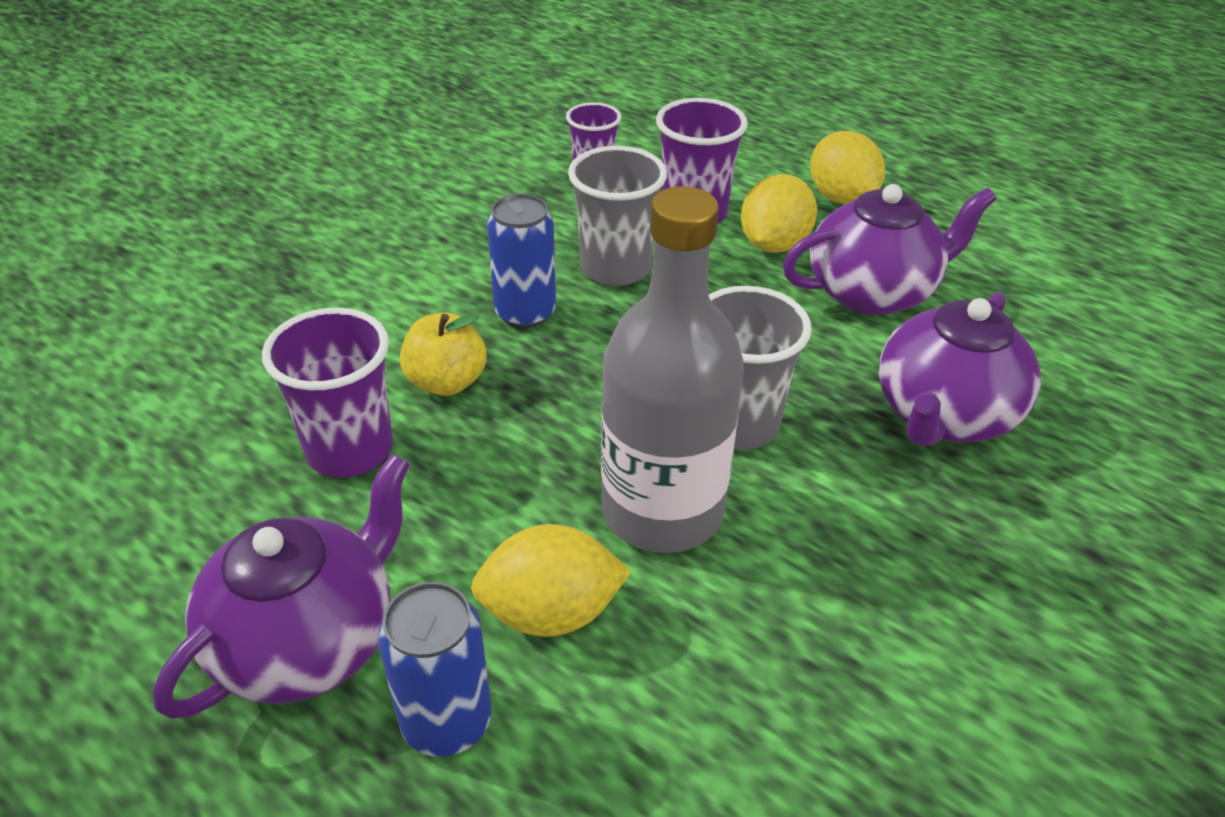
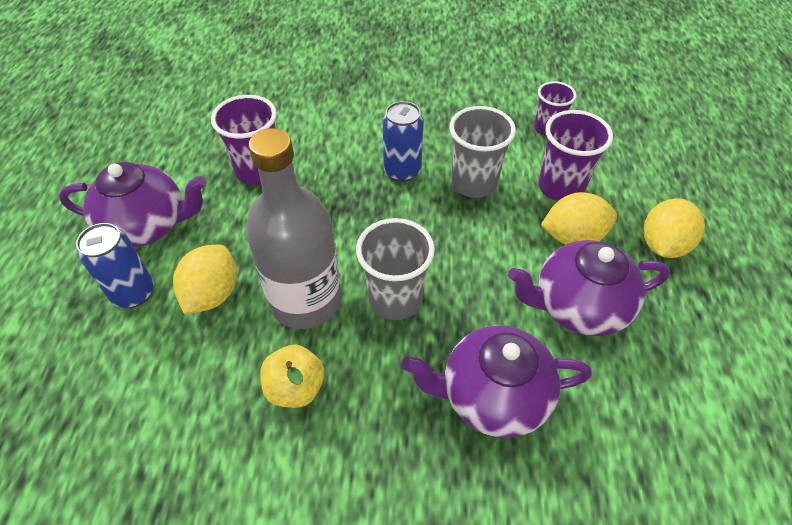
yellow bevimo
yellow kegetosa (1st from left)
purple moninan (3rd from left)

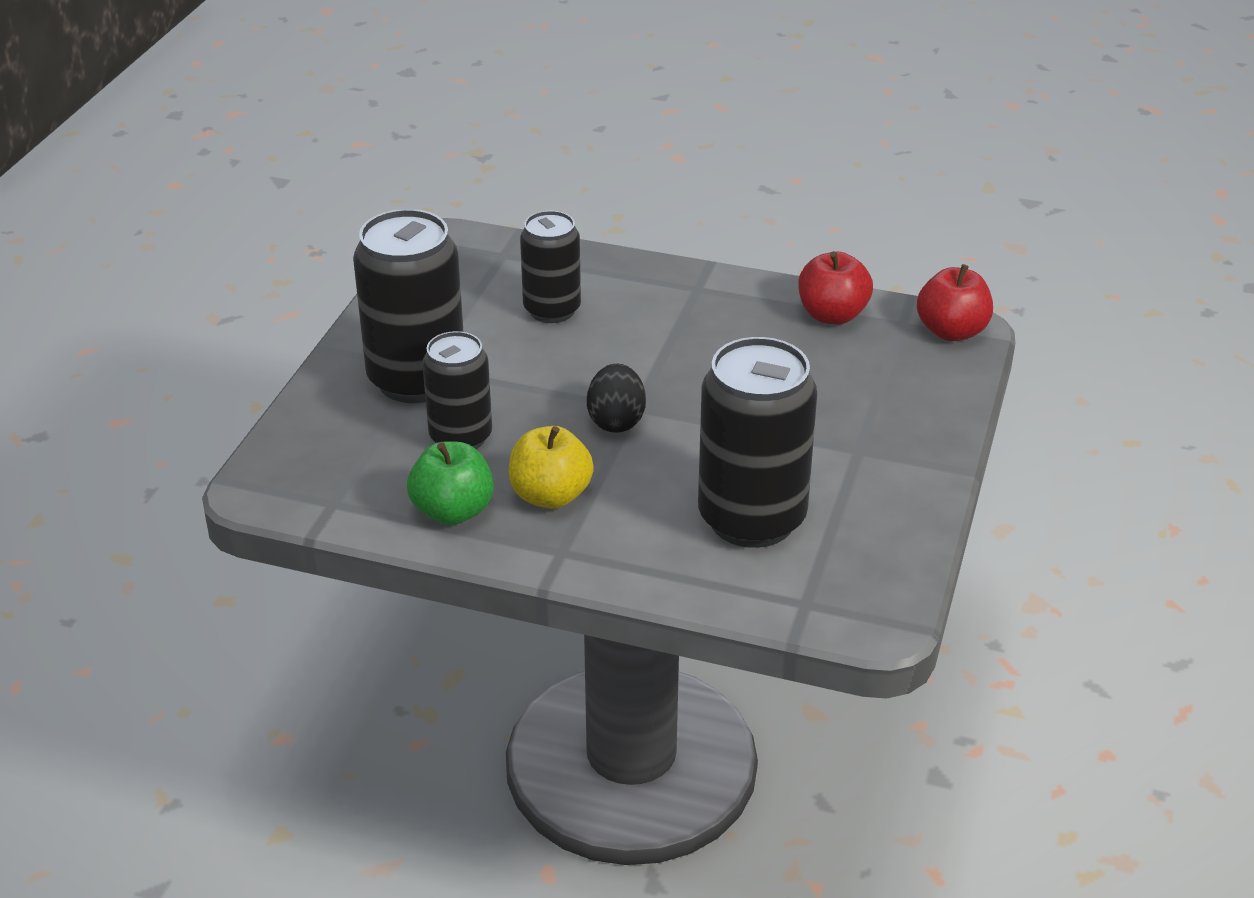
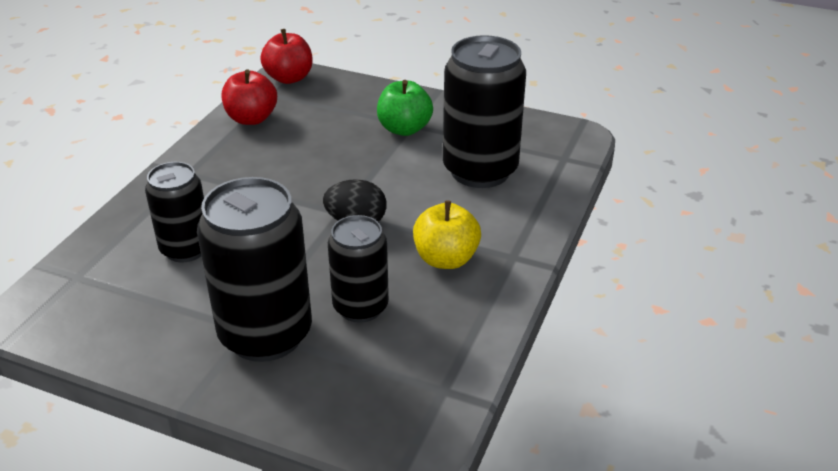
green bevimo

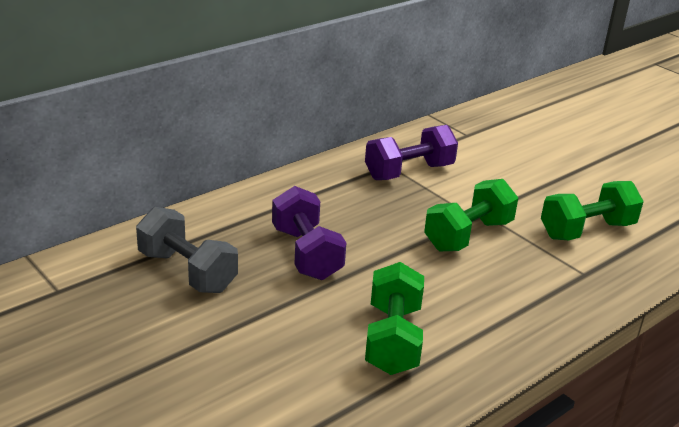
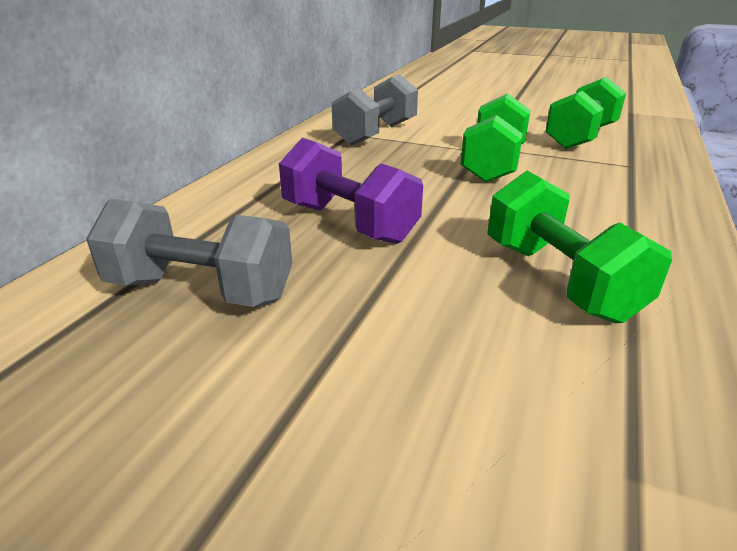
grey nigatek (2nd from left)

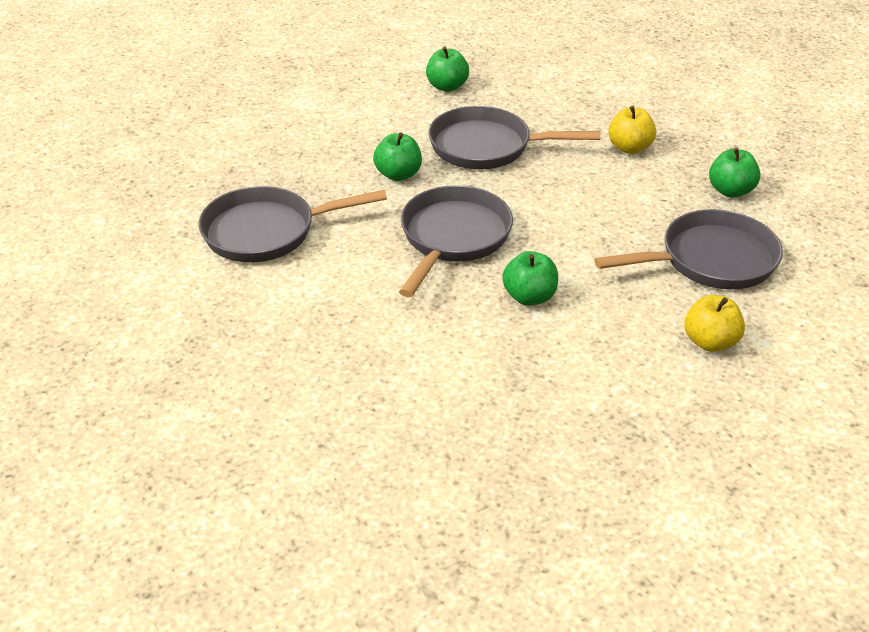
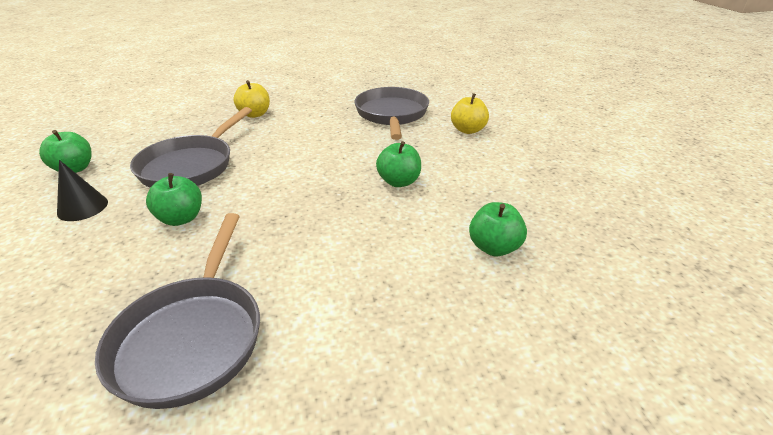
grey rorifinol (2nd from left in the first image)
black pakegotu
green bevimo (4th from left)

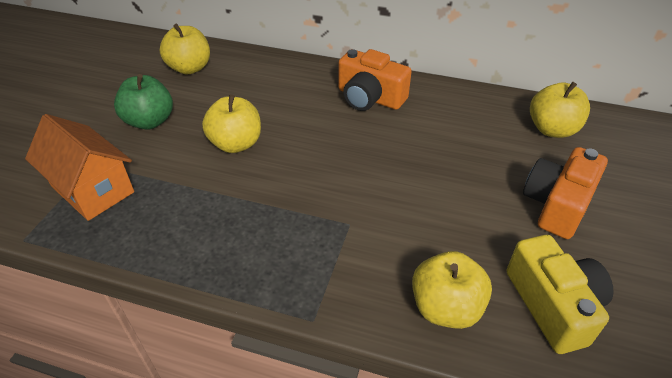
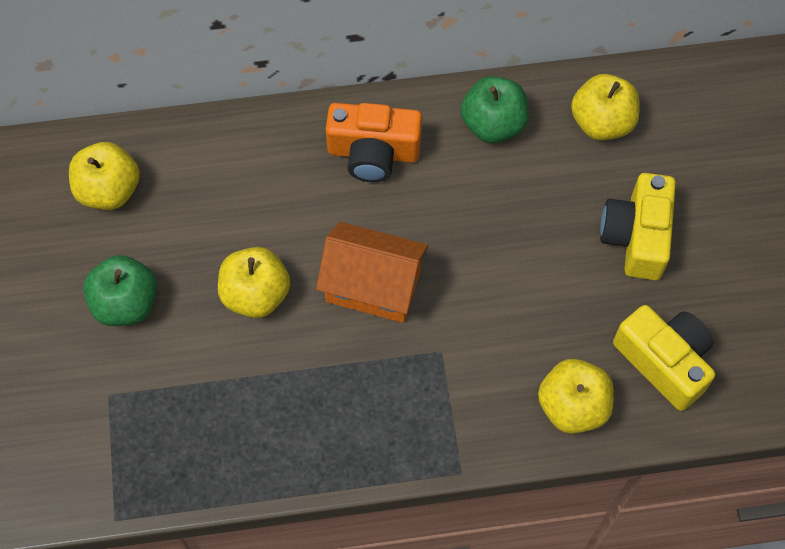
green bevimo (2nd from left)
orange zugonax
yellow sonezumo (1st from left)

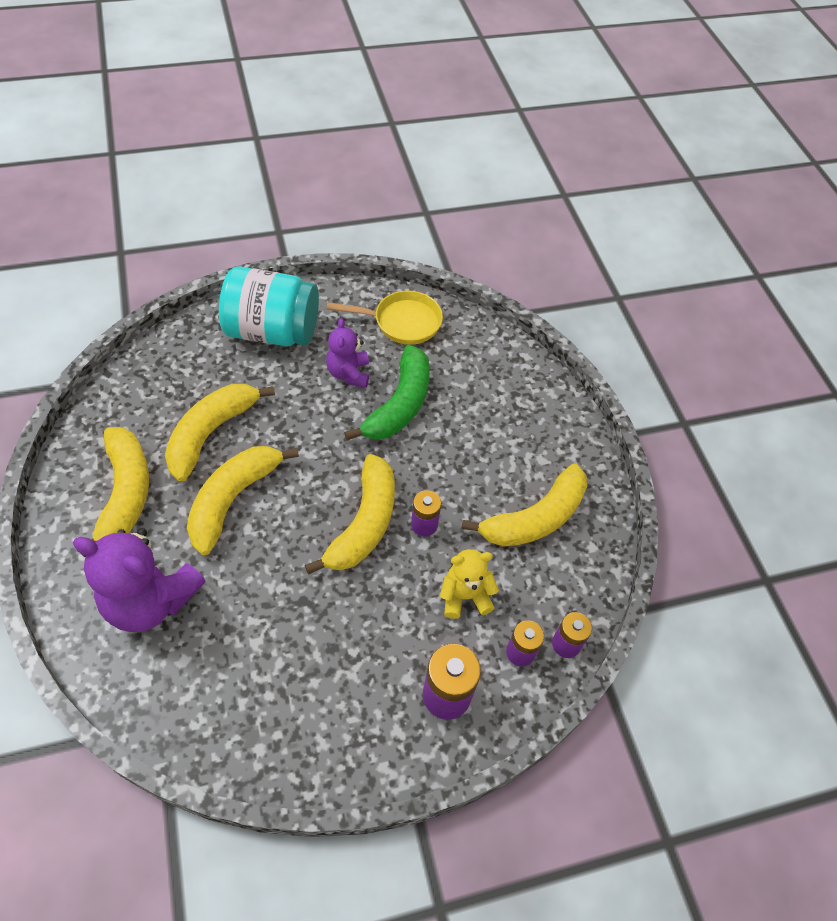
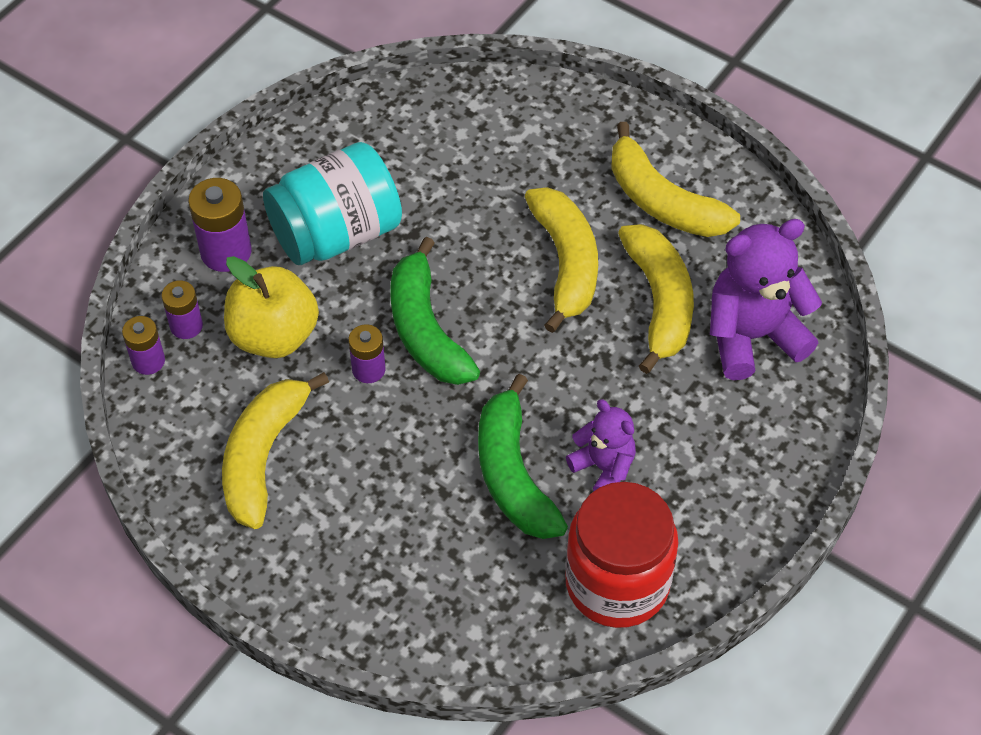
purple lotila (2nd from left)
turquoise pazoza
red pazoza
yellow bevimo
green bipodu (1st from left)

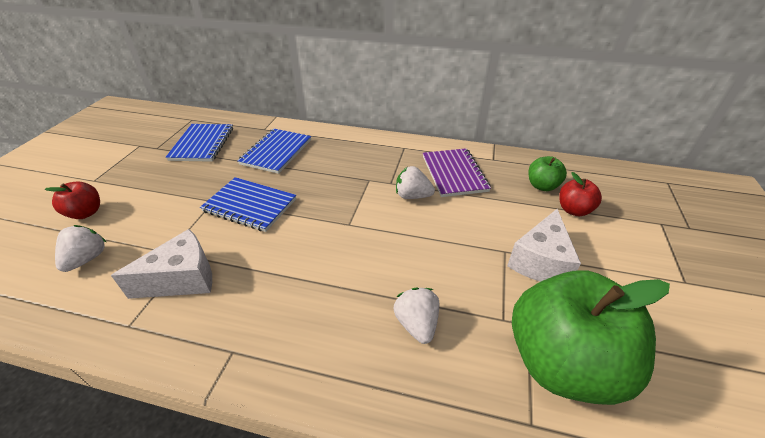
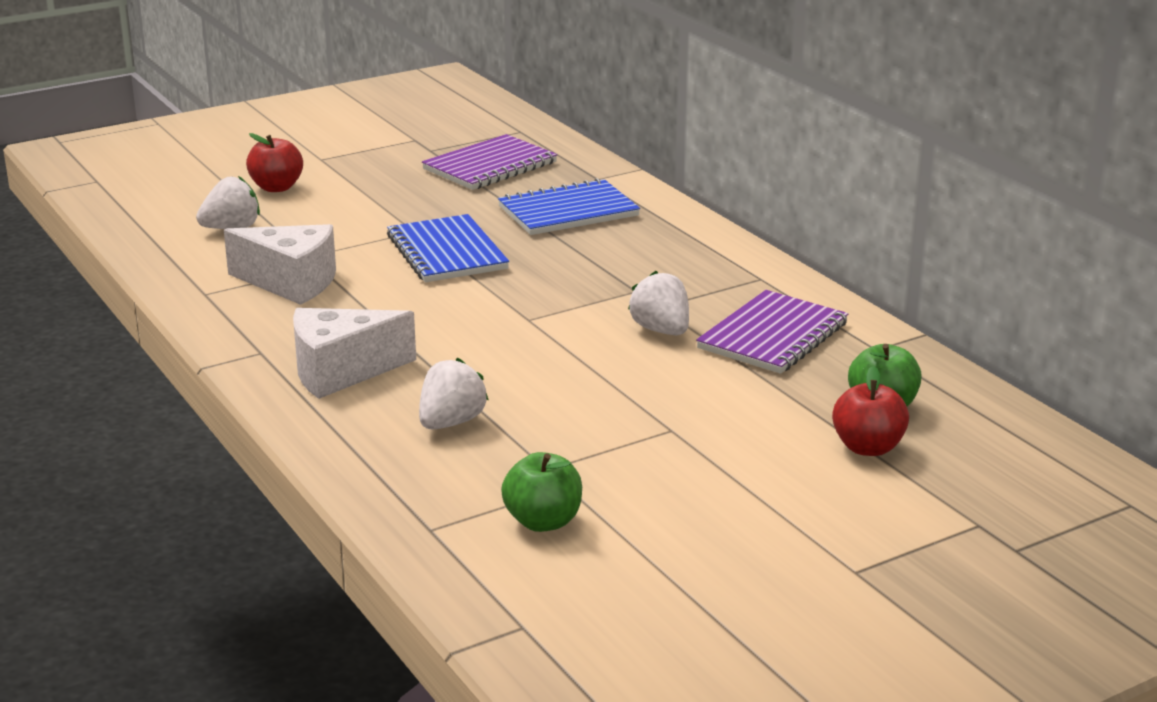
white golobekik (2nd from left)
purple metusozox (1st from left)
green bevimo (1st from left)

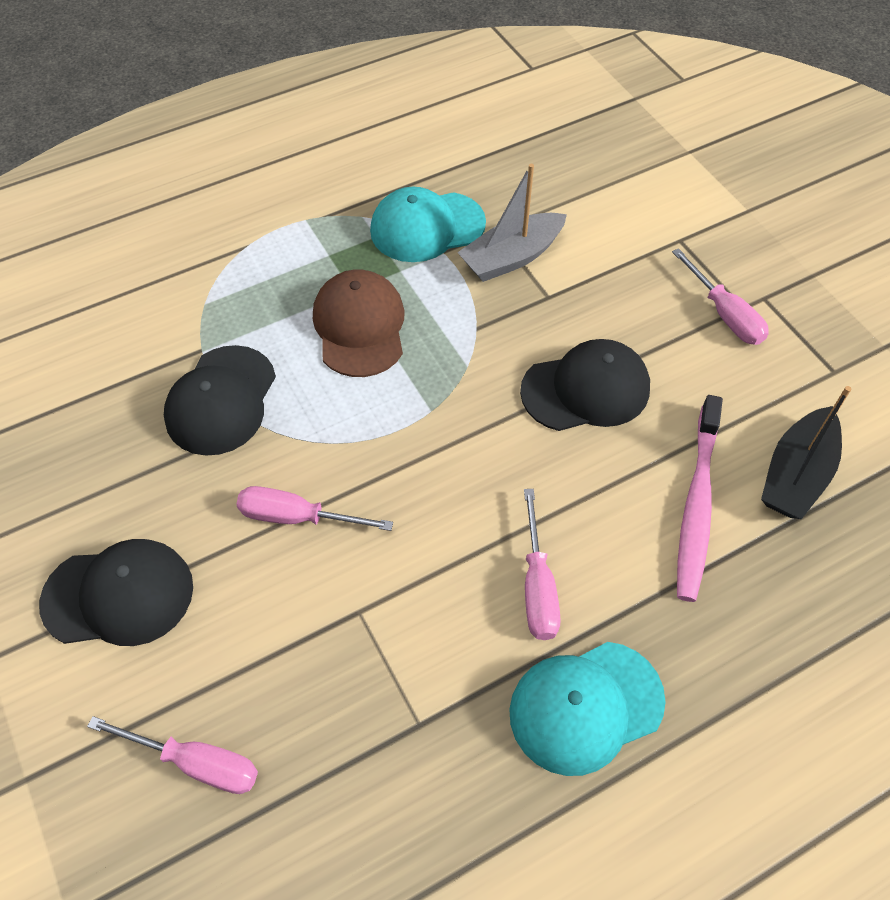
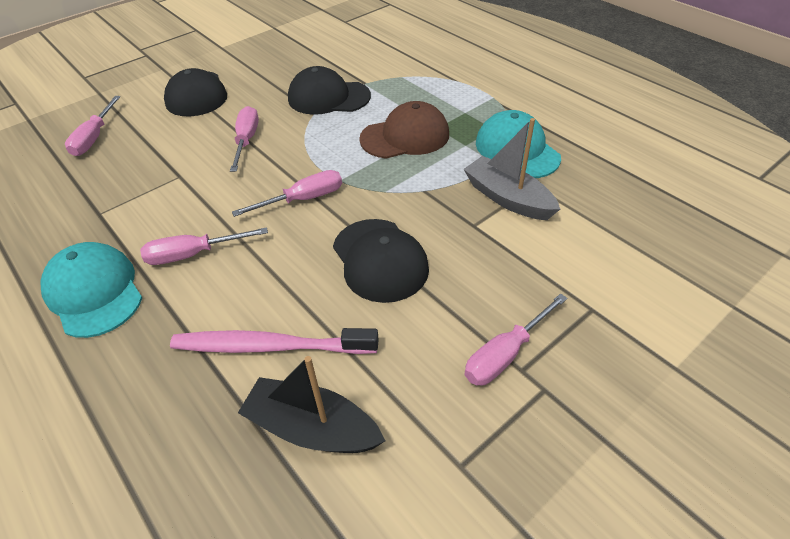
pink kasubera (4th from left)

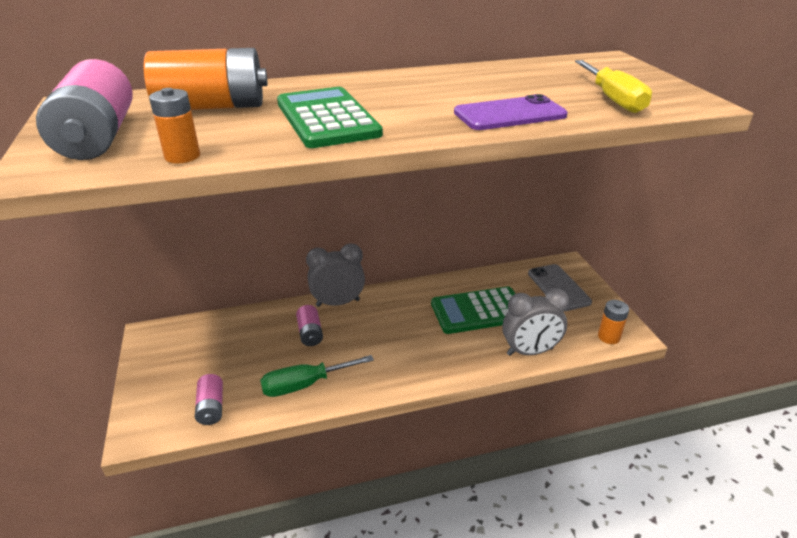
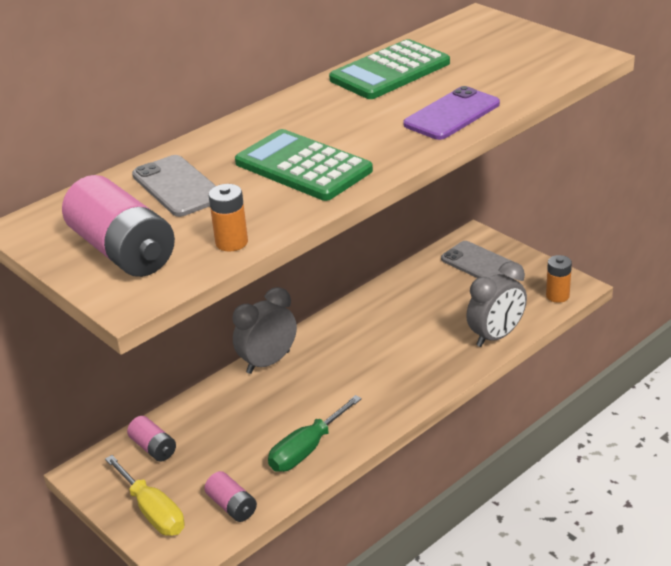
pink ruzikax (2nd from left)
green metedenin (2nd from left)
yellow kasubera
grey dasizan (1st from left)

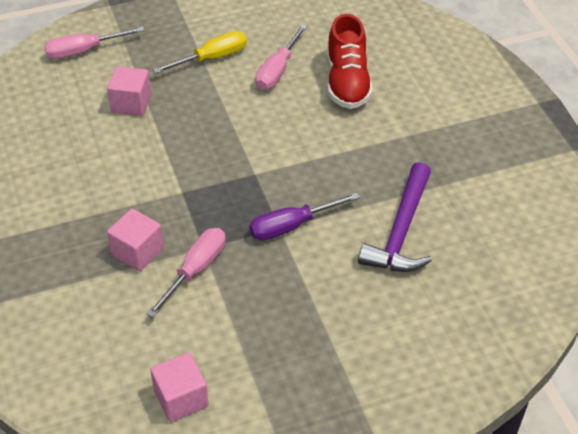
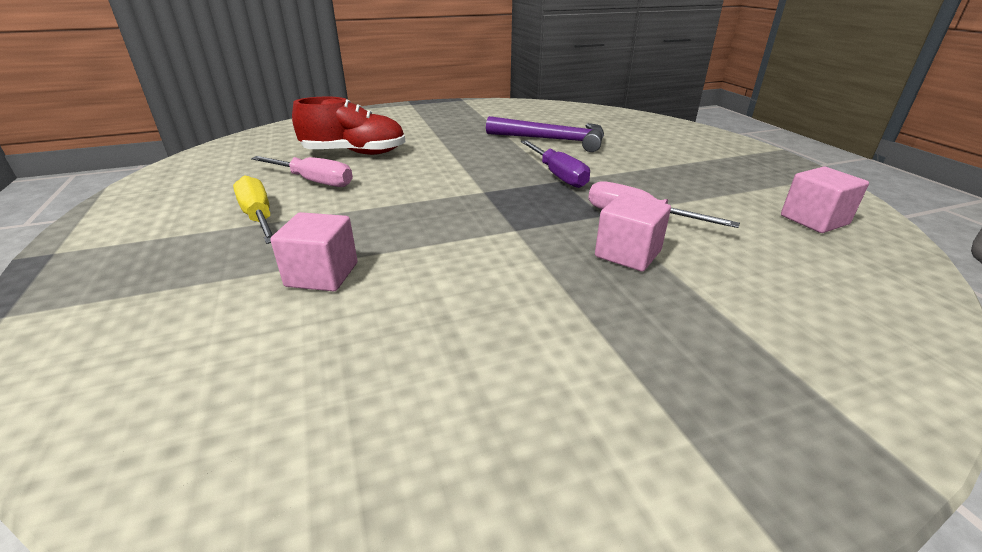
pink kasubera (1st from left in the first image)

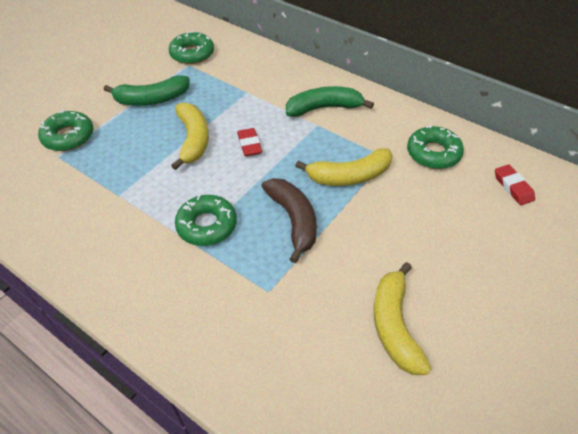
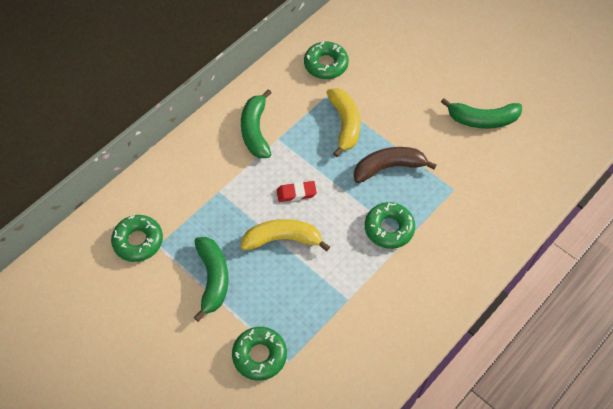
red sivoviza (2nd from left in the first image)
green bipodu (3rd from left)

